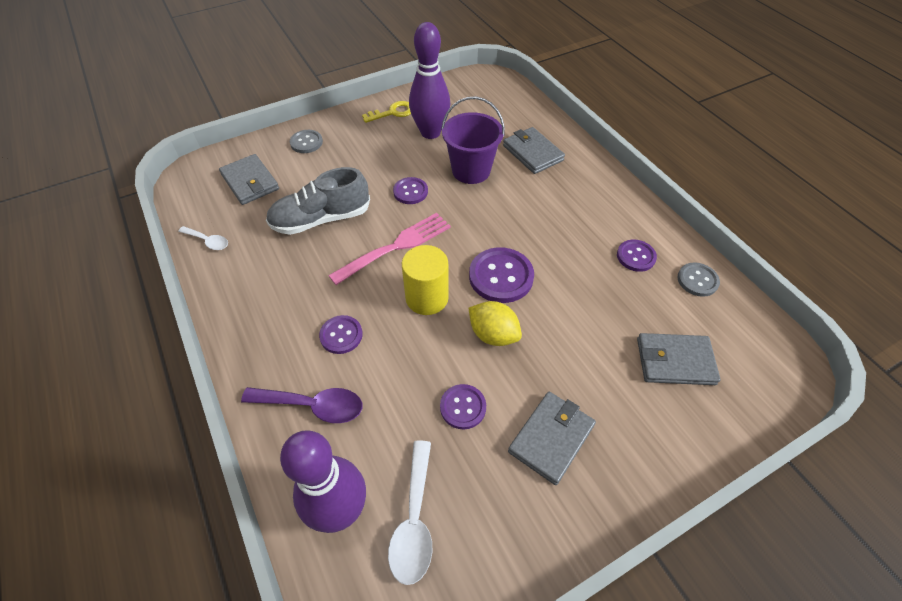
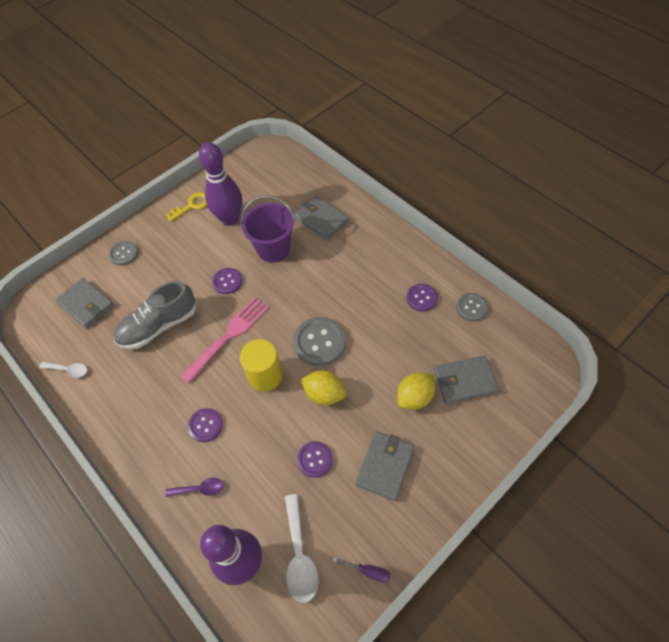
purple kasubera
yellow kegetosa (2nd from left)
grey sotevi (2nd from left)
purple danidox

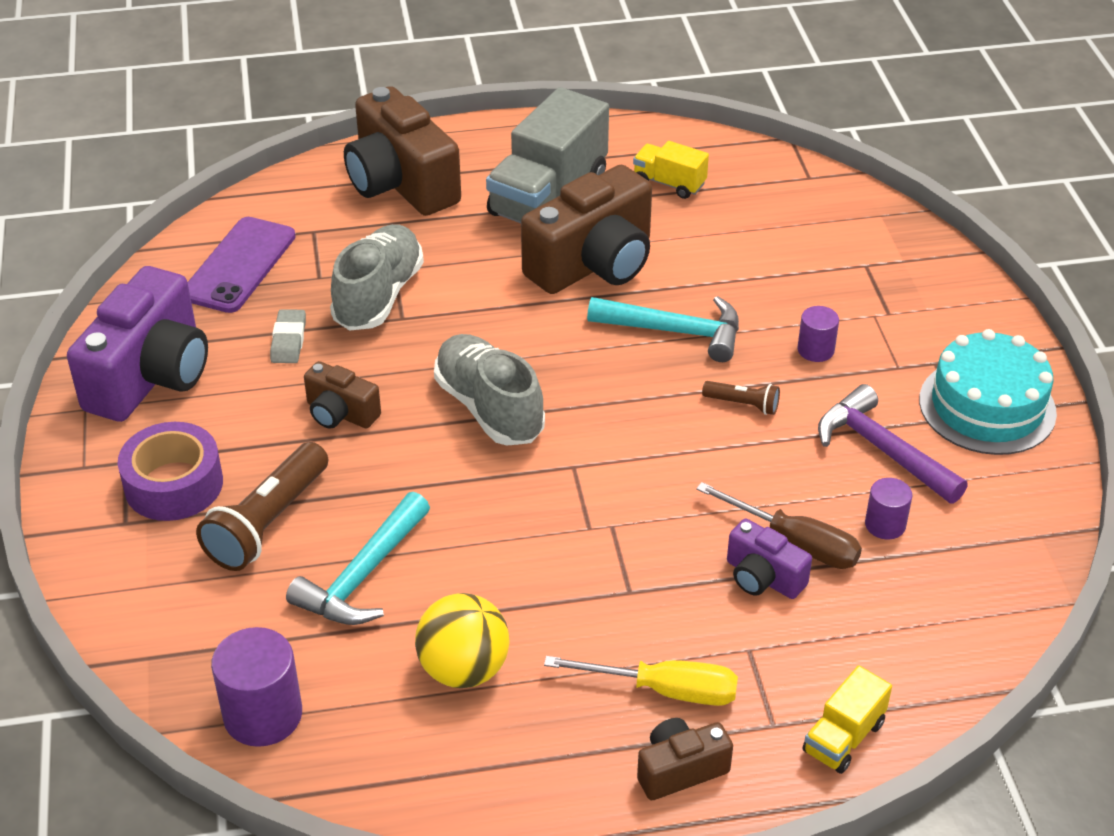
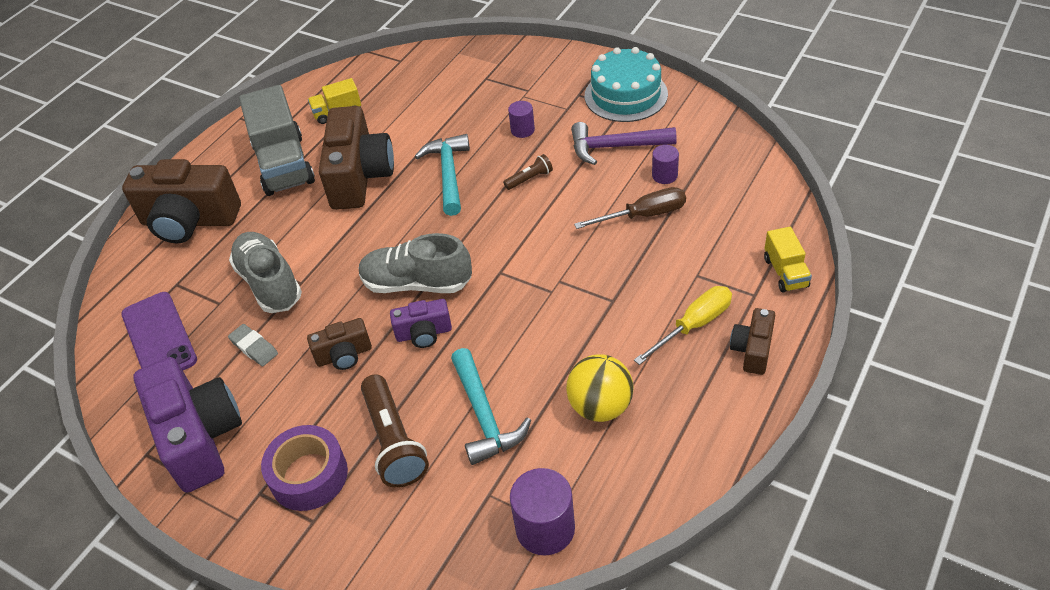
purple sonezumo (2nd from left)
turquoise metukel (1st from left)

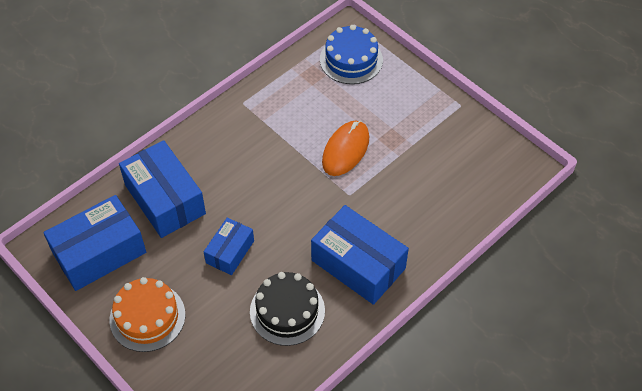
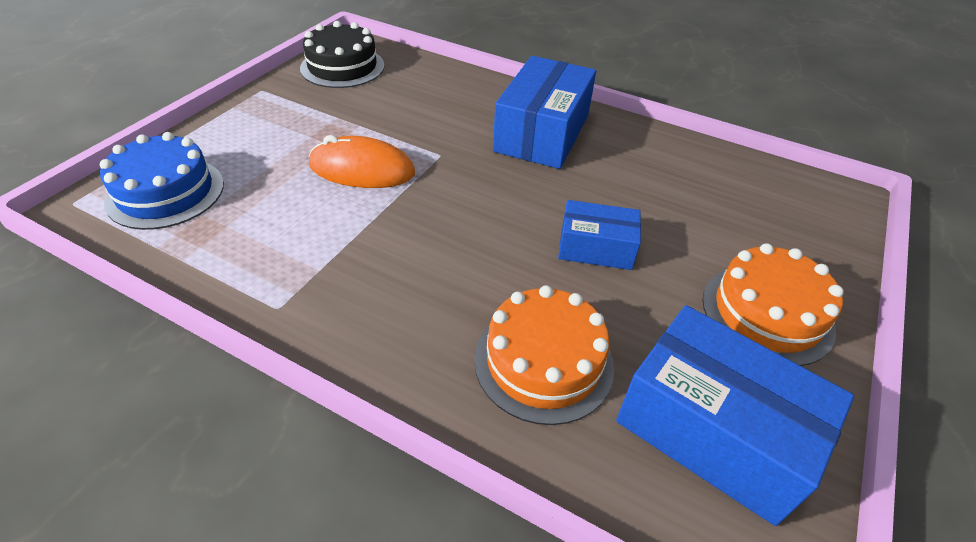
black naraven
orange naraven (1st from left)

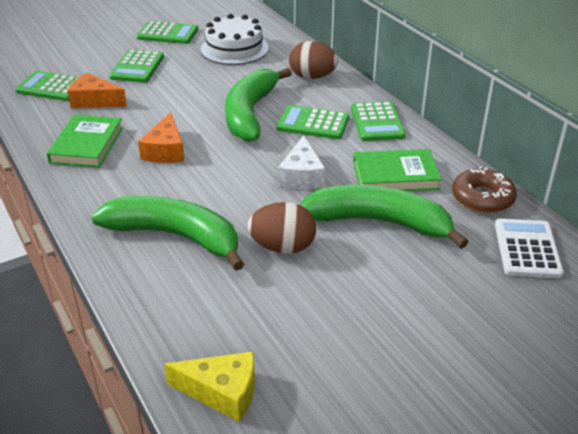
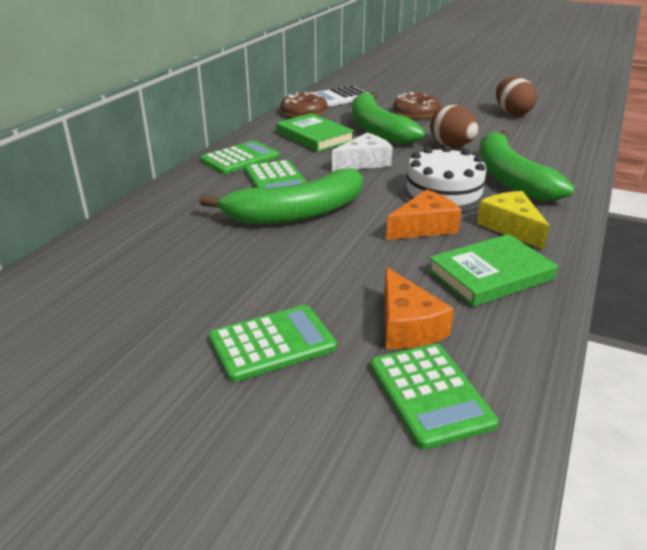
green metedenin (3rd from left in the first image)
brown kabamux (2nd from left)
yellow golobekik
white naraven
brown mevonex (2nd from left)

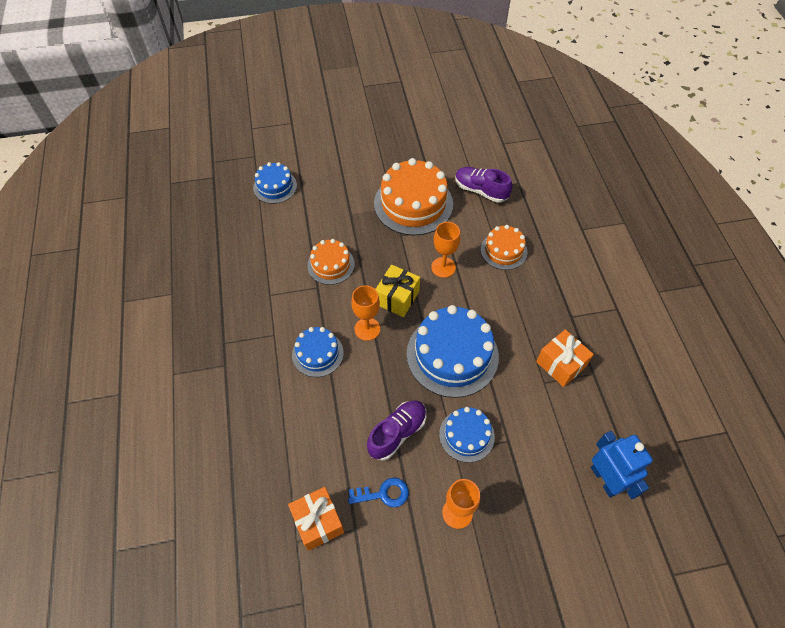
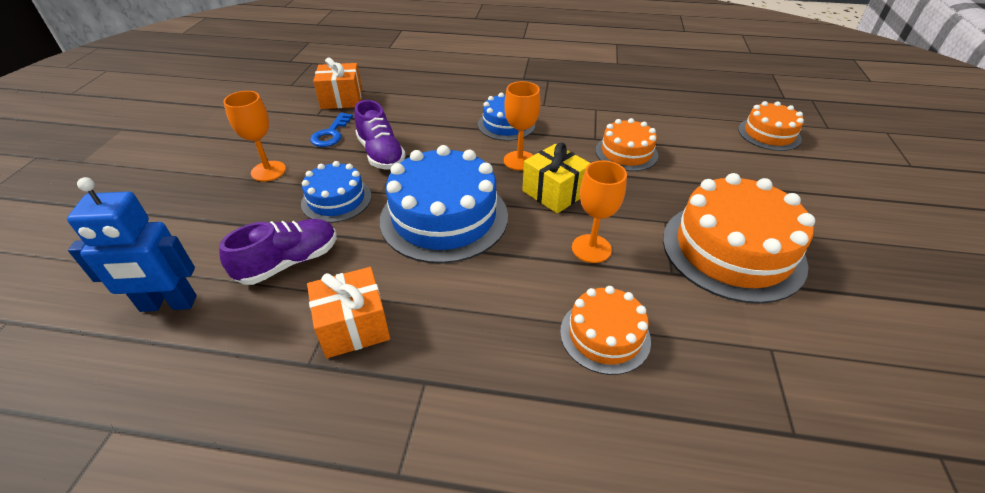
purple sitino (1st from left)
orange naraven (4th from left)

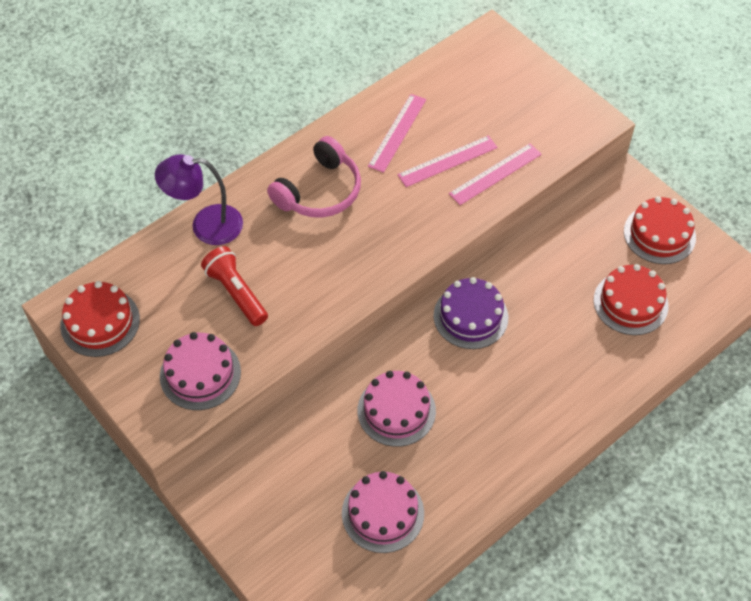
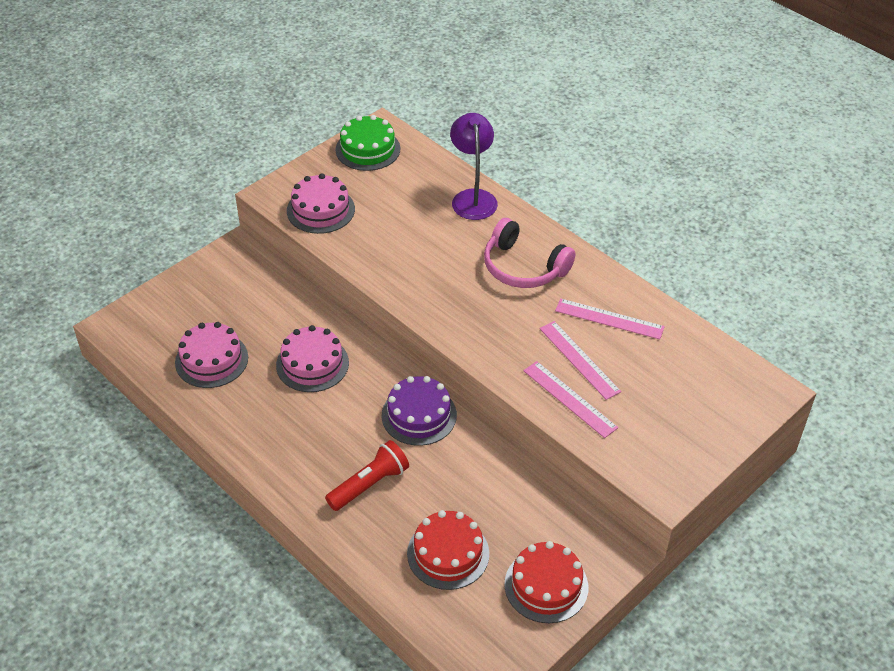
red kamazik
green naraven

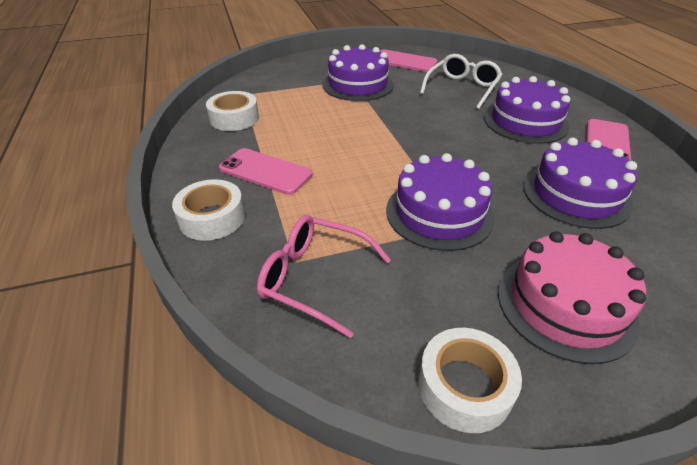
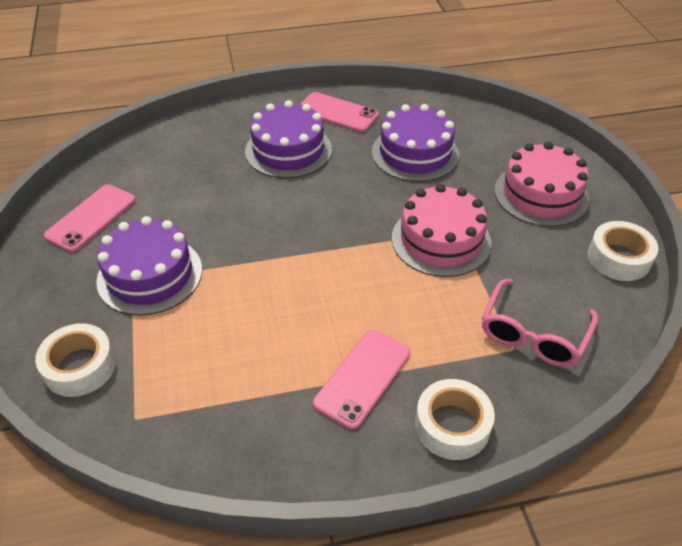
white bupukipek
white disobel (1st from left)
pink naraven (1st from left)

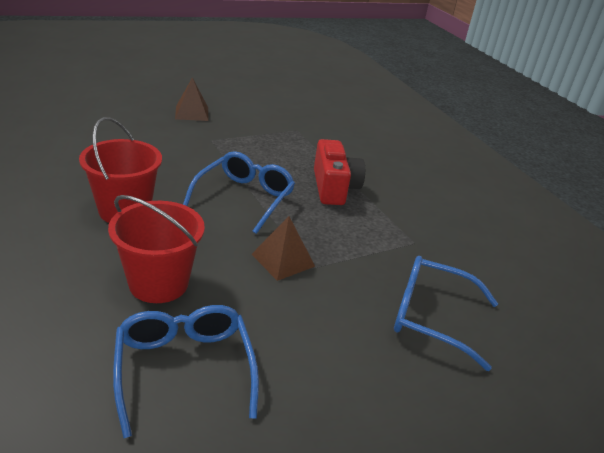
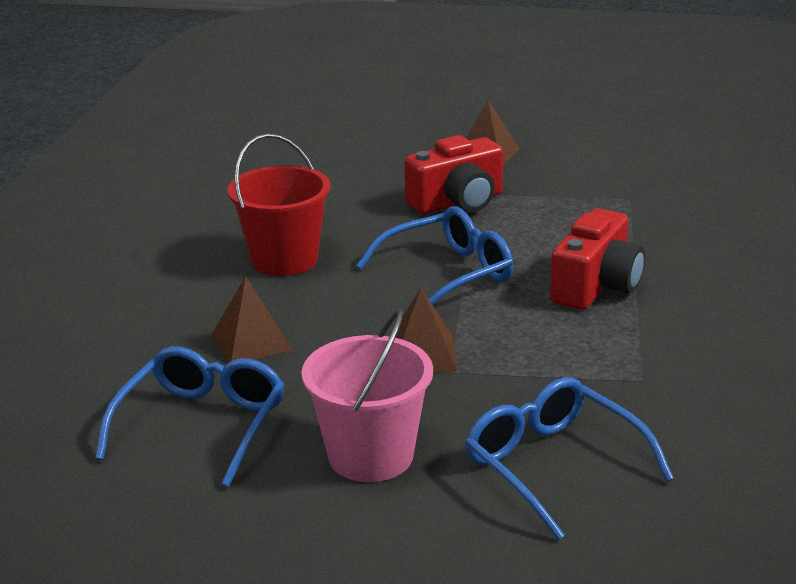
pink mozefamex
red sonezumo (1st from left)
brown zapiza (1st from left)

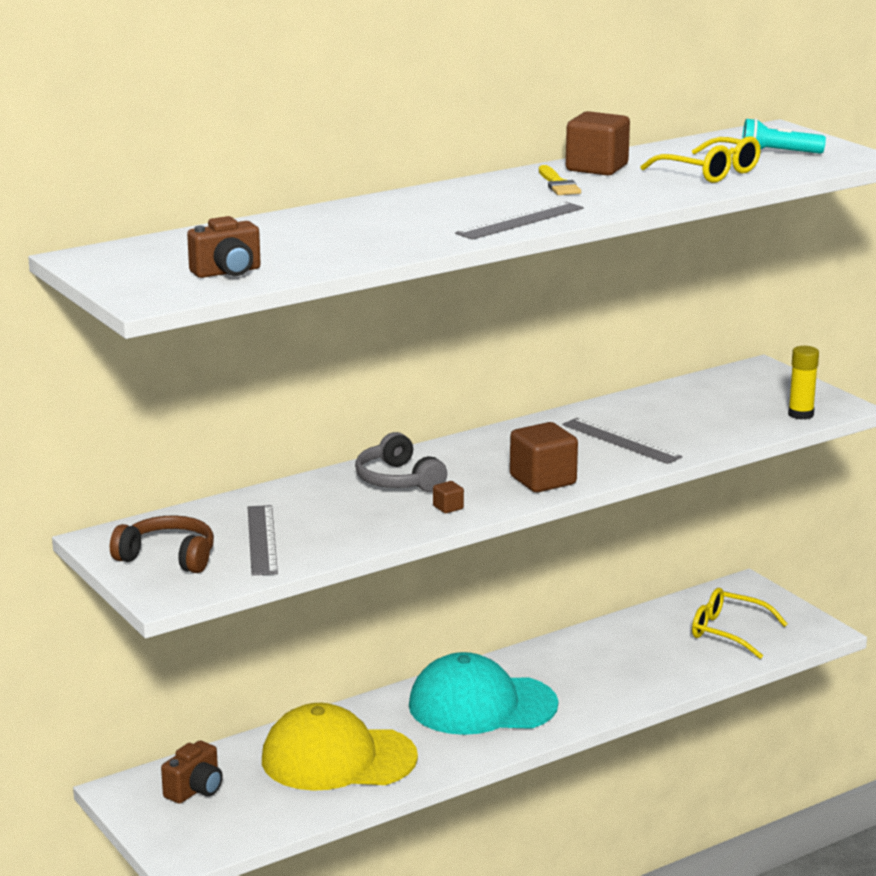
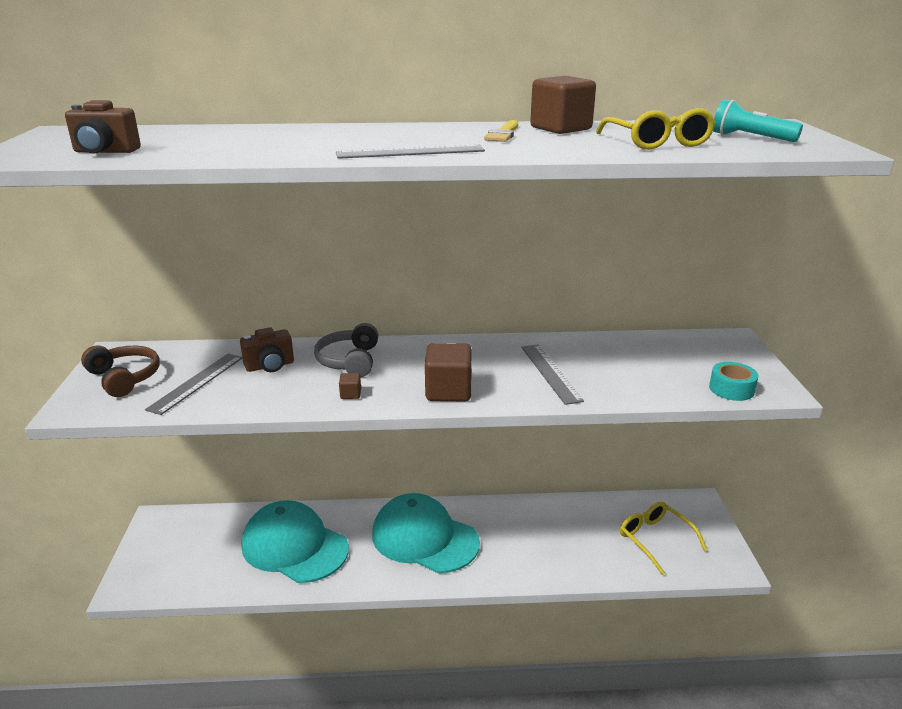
brown sonezumo (2nd from left)
turquoise disobel
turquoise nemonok (1st from left)

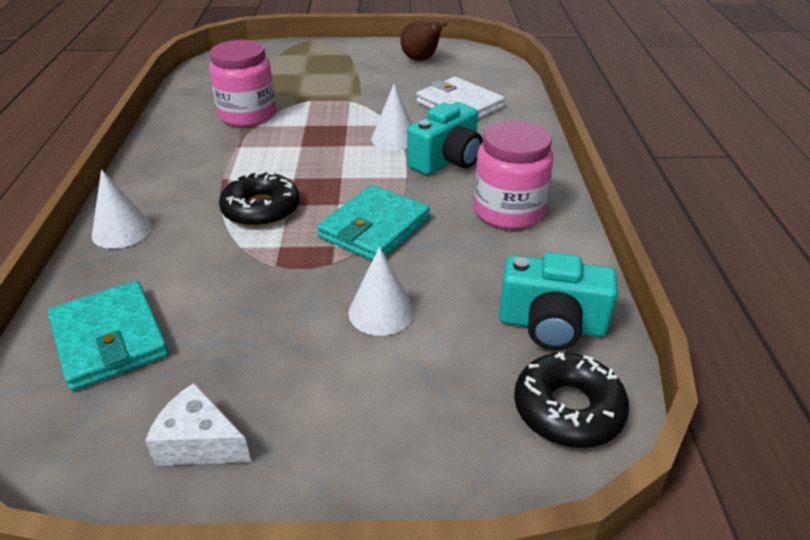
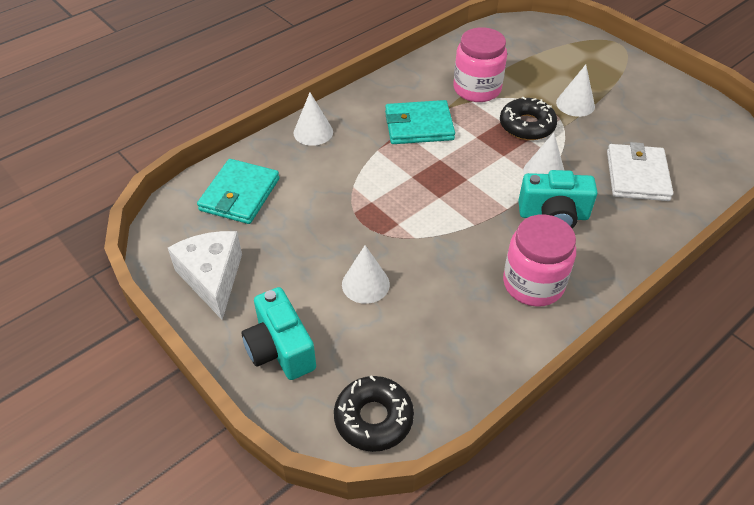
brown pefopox
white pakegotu (4th from left)
black kabamux (2nd from left)
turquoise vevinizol (2nd from left)
turquoise sonezumo (1st from left)
white golobekik

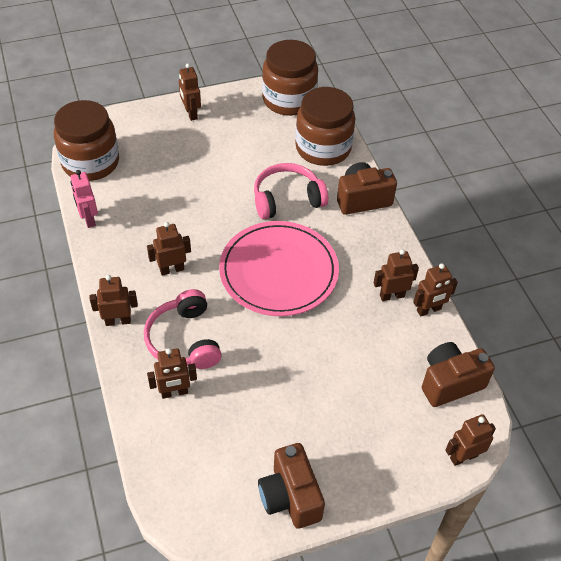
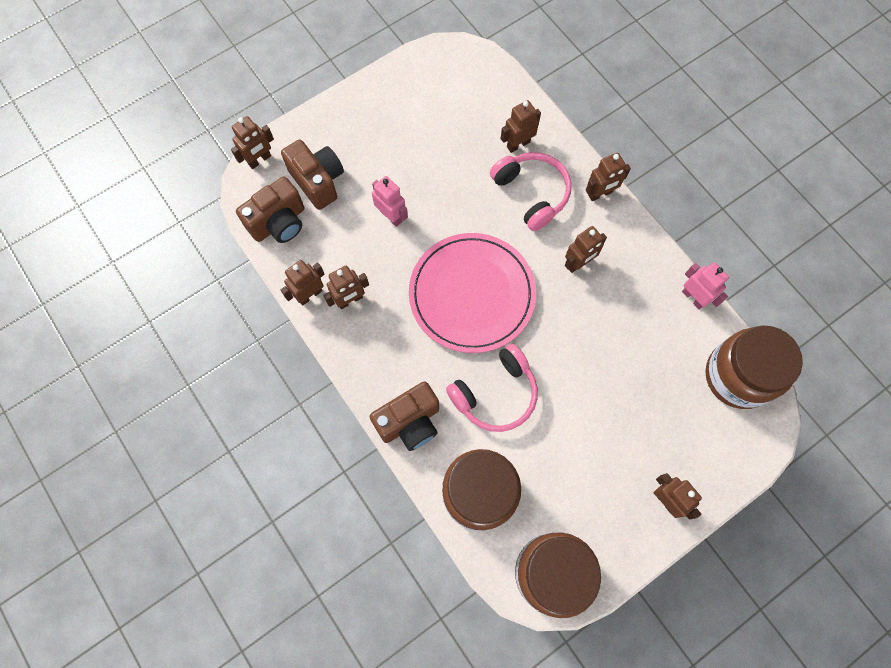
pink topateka (1st from left)
brown sonezumo (2nd from left)

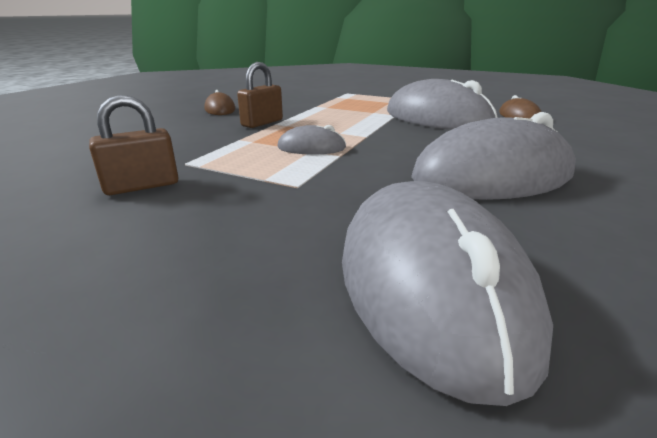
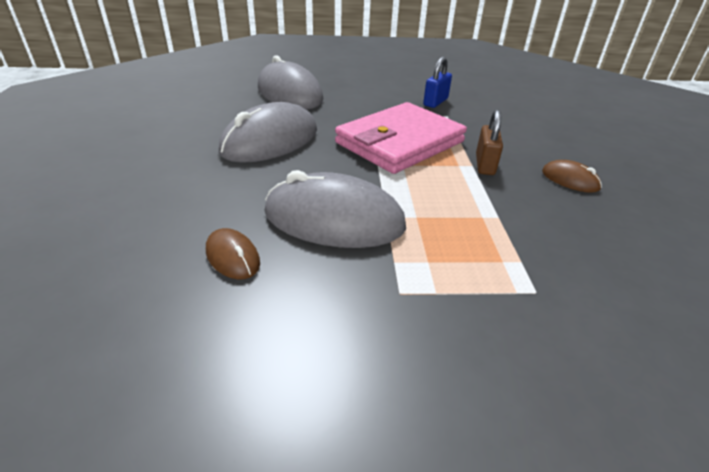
pink vevinizol
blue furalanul

